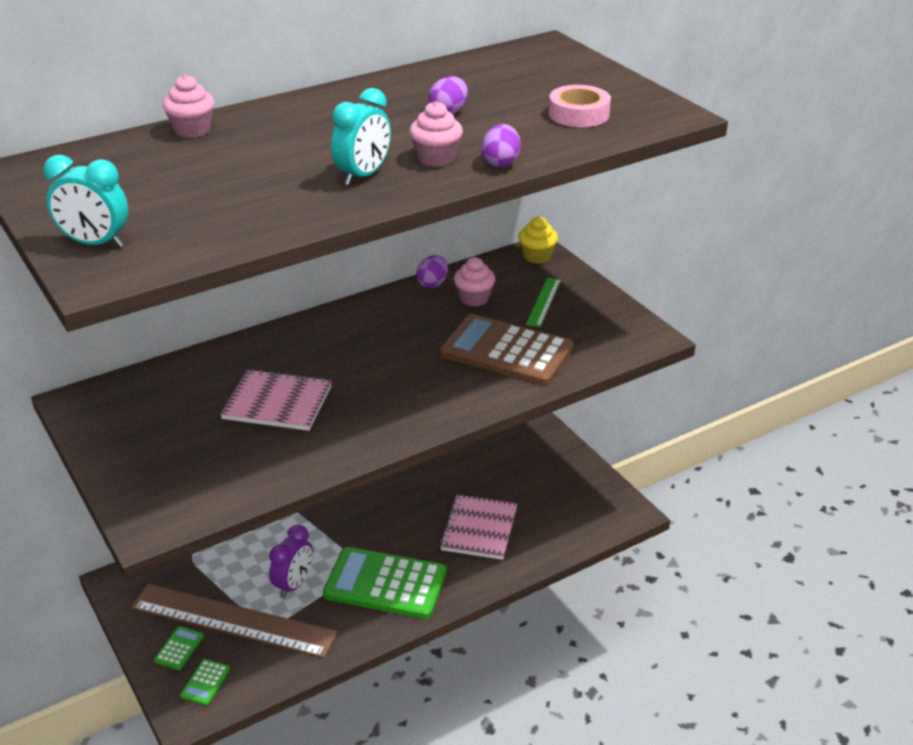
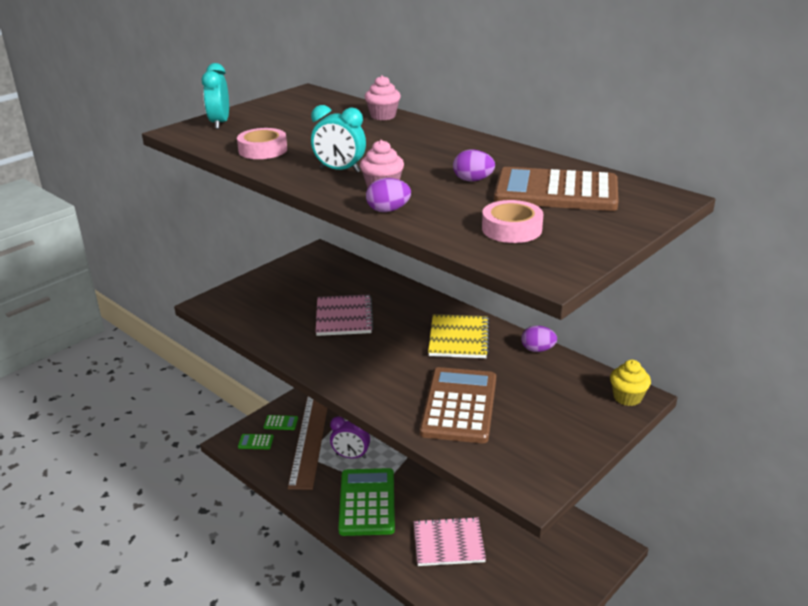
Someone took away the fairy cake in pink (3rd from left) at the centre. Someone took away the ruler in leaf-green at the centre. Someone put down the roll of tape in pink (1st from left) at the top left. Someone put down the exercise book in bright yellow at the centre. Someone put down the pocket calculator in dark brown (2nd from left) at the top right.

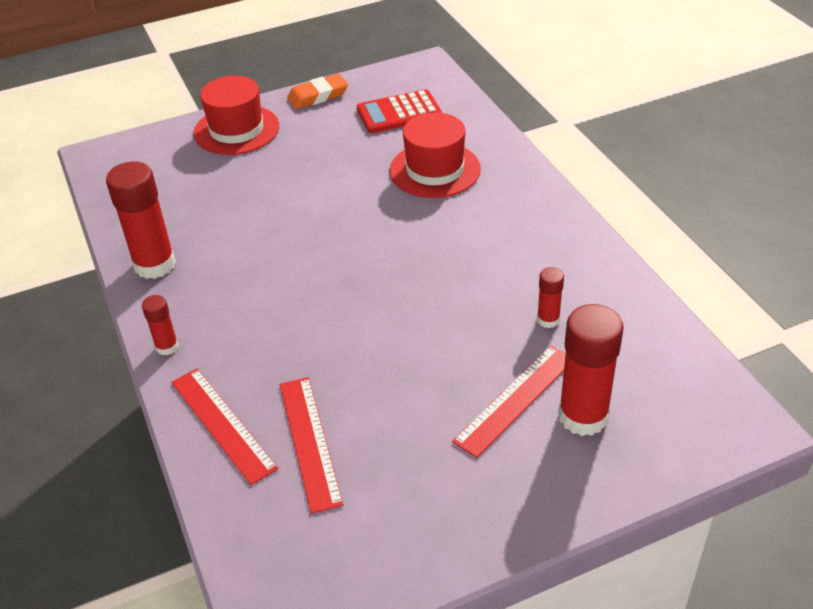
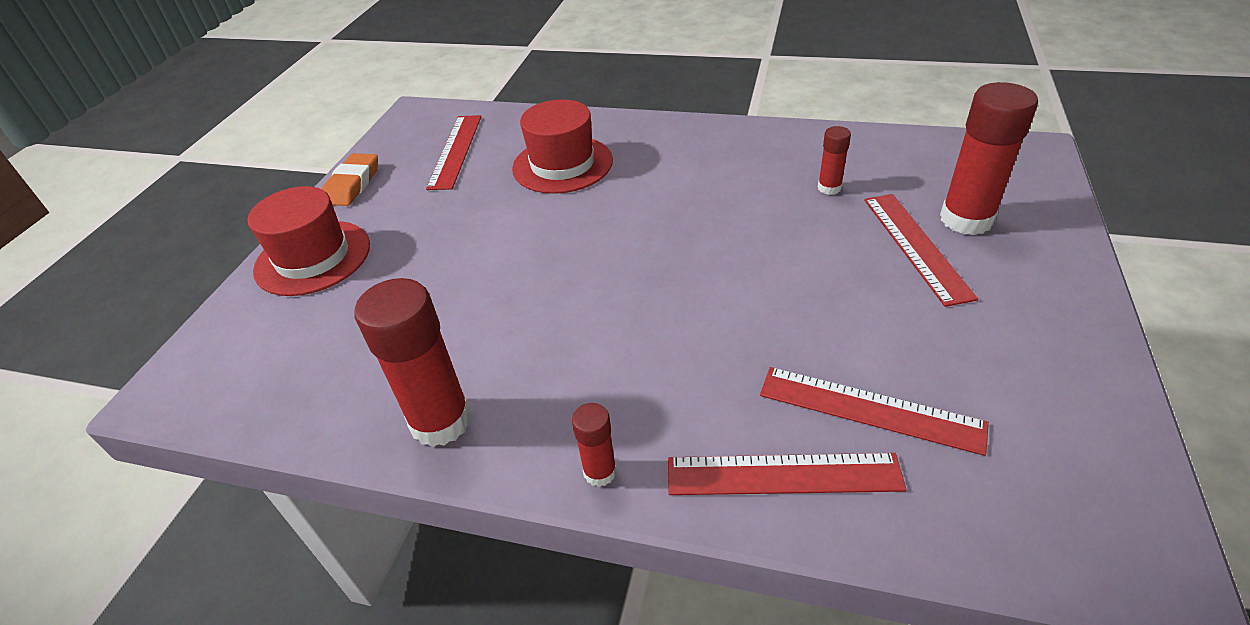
Someone swapped the pocket calculator in crimson at the top centre for the ruler in crimson (1st from left) at the top centre.

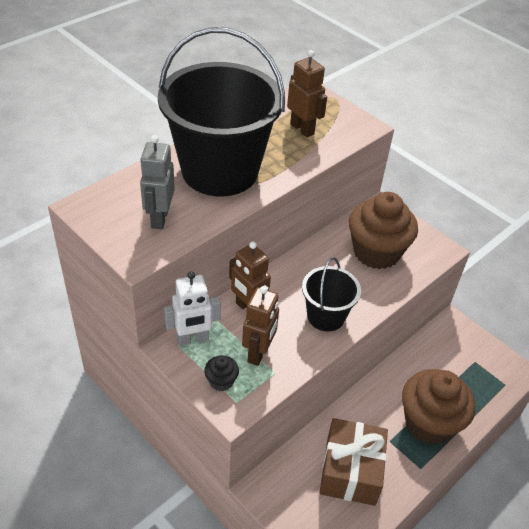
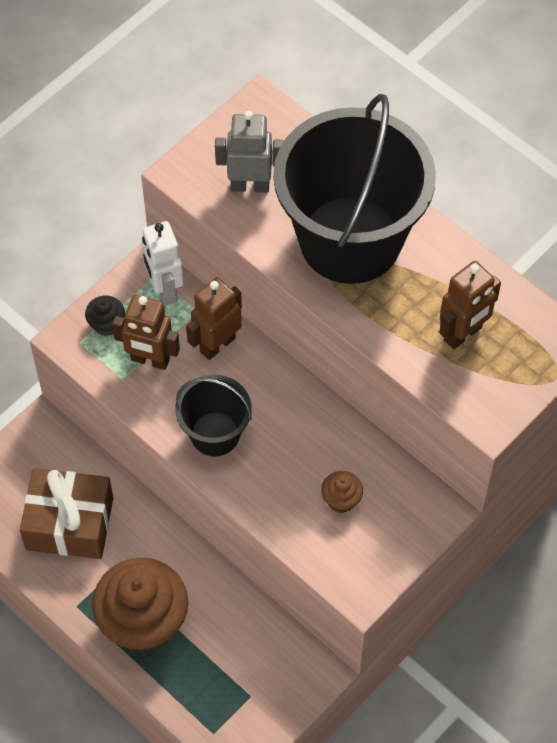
Someone scaled the fairy cake in dark brown (1st from left in the first image) at the middle right by 0.43.

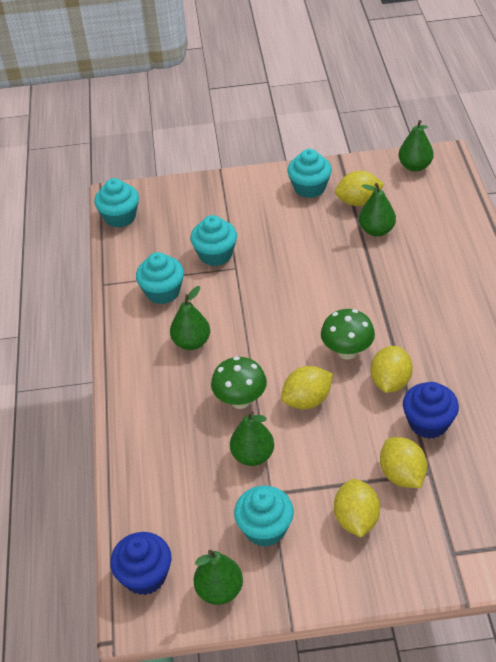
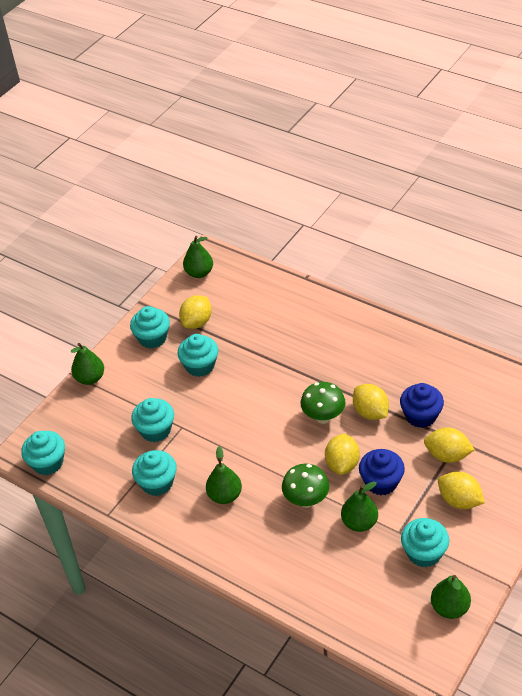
Someone put down the fairy cake in teal (5th from left) at the centre. Someone carried the fairy cake in royal blue (1st from left) from the bottom left to the bottom right. Someone carried the pear in leaf-green (4th from left in the first image) from the top right to the middle left.

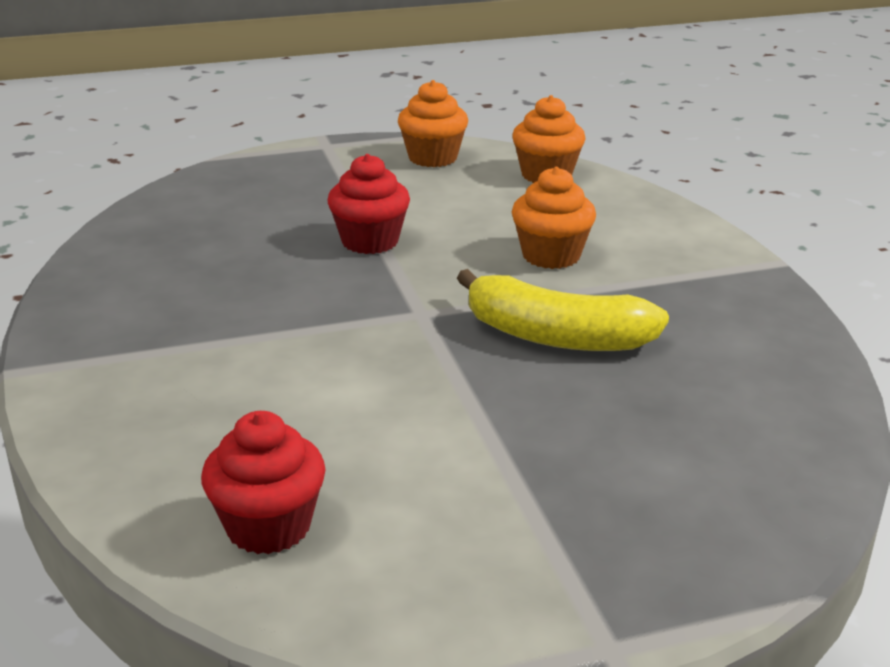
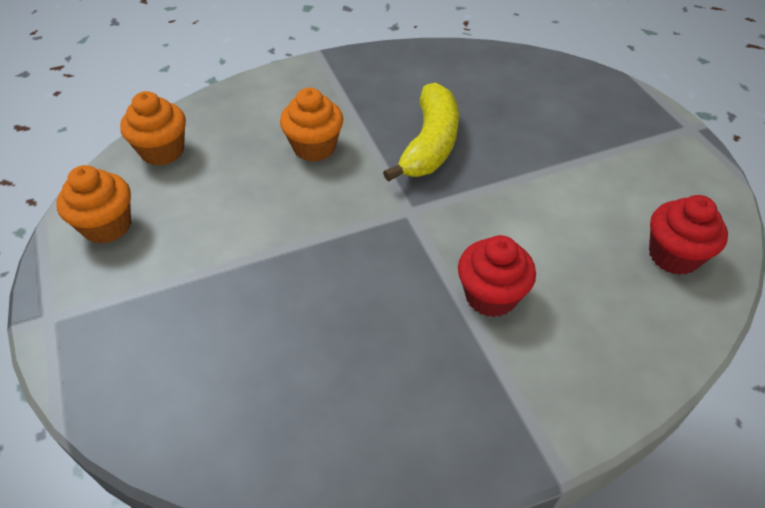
Someone carried the fairy cake in crimson (2nd from left in the first image) from the top centre to the centre.

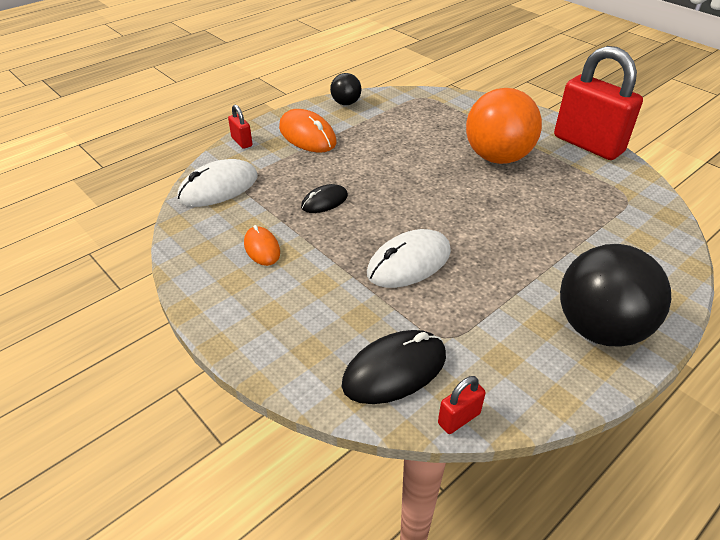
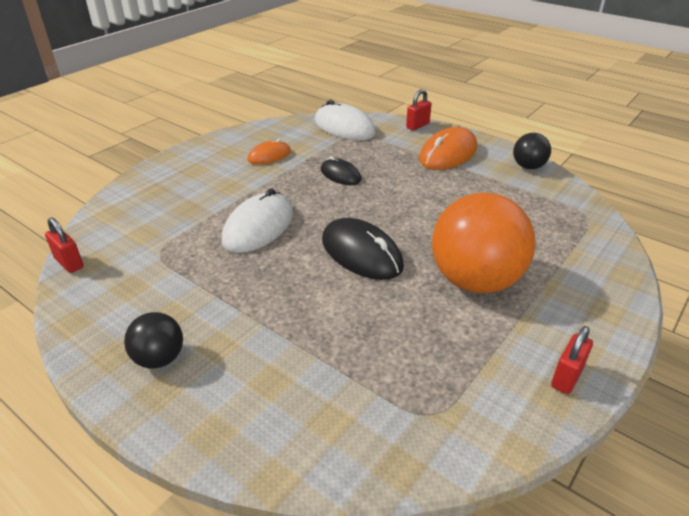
Someone carried the mouse in black (2nd from left) from the bottom centre to the centre. Someone rotated the mouse in pure white (2nd from left in the first image) at the centre by 75 degrees clockwise. Someone scaled the lock in crimson (3rd from left) at the top right by 0.41. Someone scaled the play ball in black (2nd from left in the first image) at the middle right by 0.49.

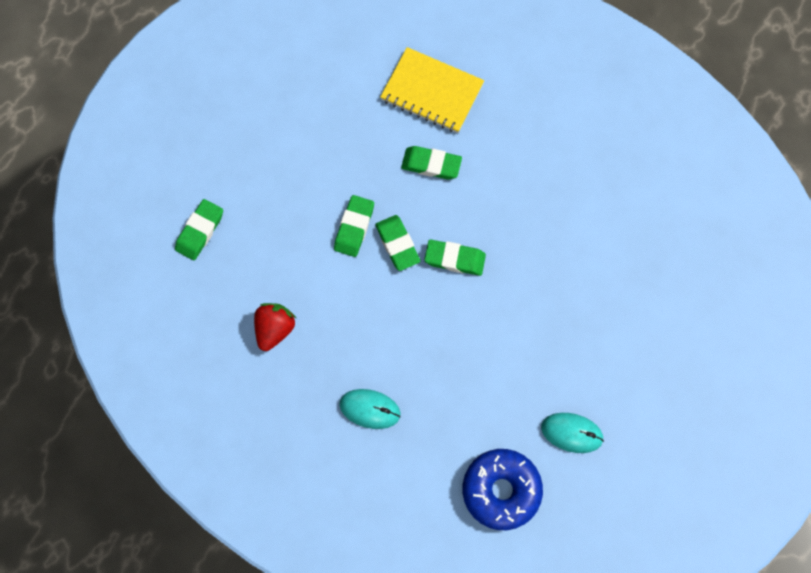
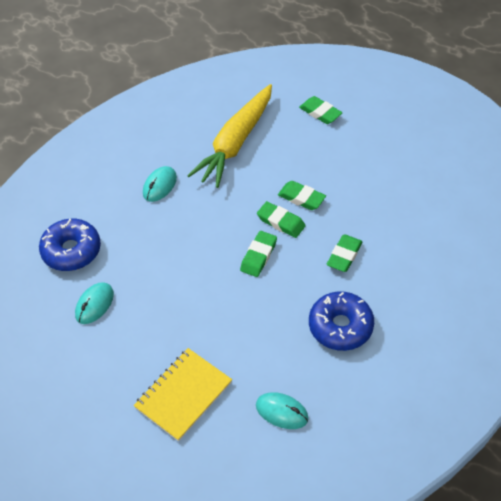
Someone put down the mouse in teal (3rd from left) at the bottom centre. Someone put down the glazed donut in royal blue (2nd from left) at the middle right. Someone carried the exercise book in bright yellow from the top centre to the bottom centre. Someone swapped the strawberry in crimson at the centre for the toy carrot in bright yellow at the top centre. Someone rotated the pencil eraser in leaf-green (3rd from left in the first image) at the centre by 45 degrees clockwise.

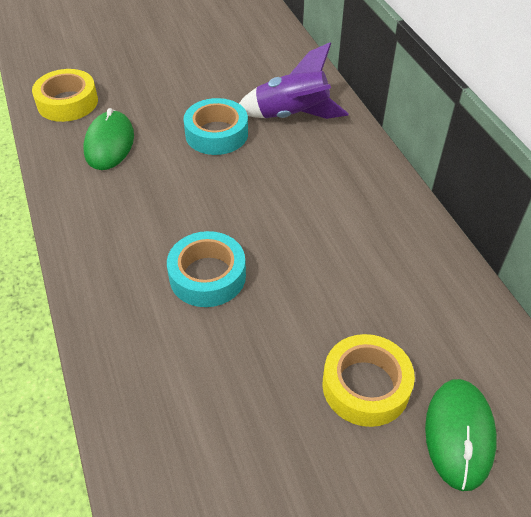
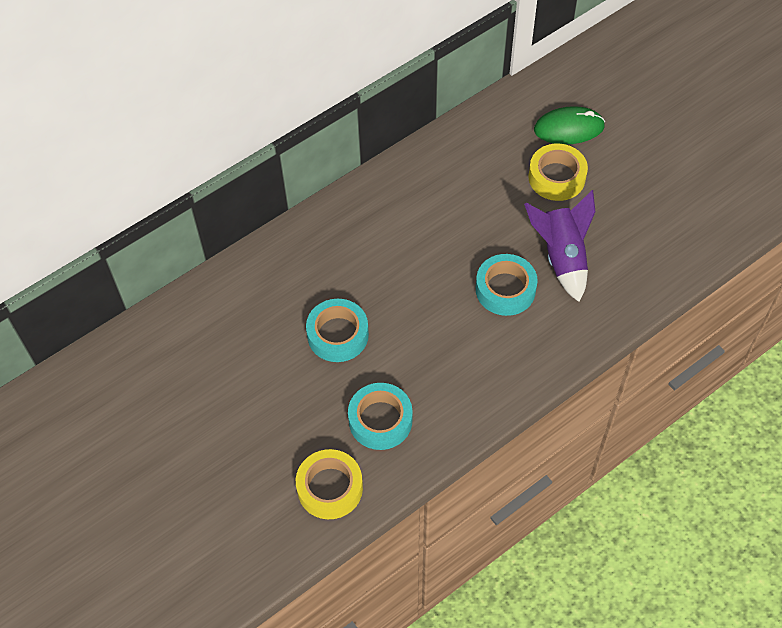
Someone carried the toy rocket in royal purple from the top centre to the middle right. Someone swapped the mouse in leaf-green (1st from left) at the top left for the roll of tape in teal (2nd from left) at the centre.

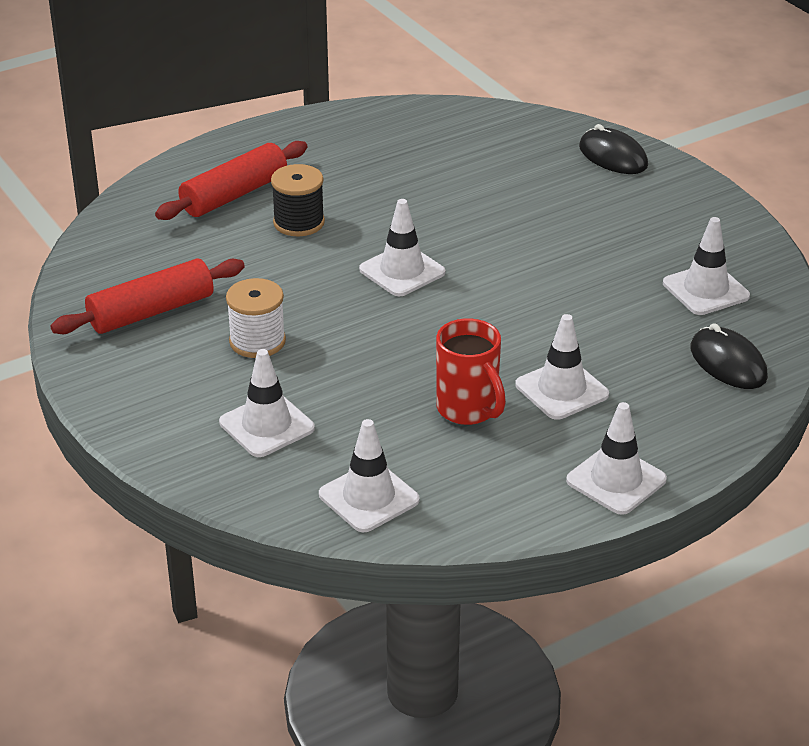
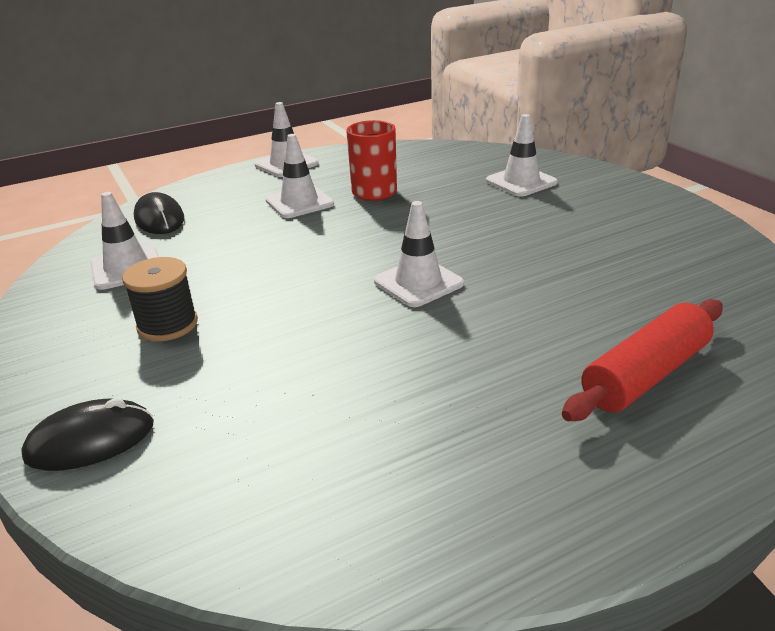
Someone took away the pastry roller in crimson (1st from left) at the middle left. Someone took away the spool in pure white at the middle left. Someone took away the road cone in pure white (2nd from left) at the centre. Someone carried the spool in black from the top centre to the middle left. Someone rotated the mouse in black (1st from left) at the top right by 75 degrees counterclockwise.

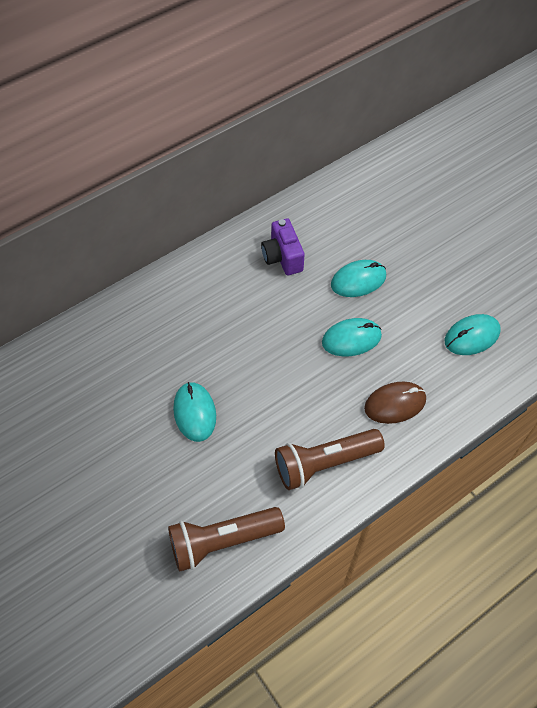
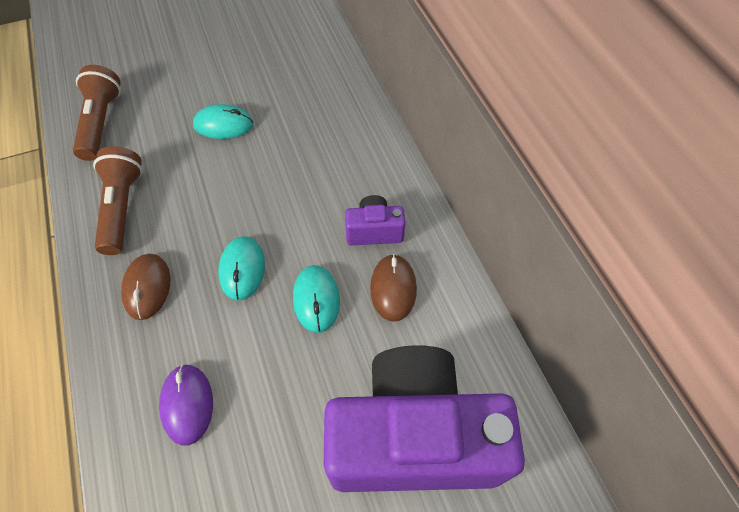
Someone put down the camera in royal purple (2nd from left) at the bottom centre. Someone put down the mouse in dark brown (2nd from left) at the centre. Someone repainted the mouse in teal (4th from left) at the middle right, which became the mouse in royal purple at the bottom left.

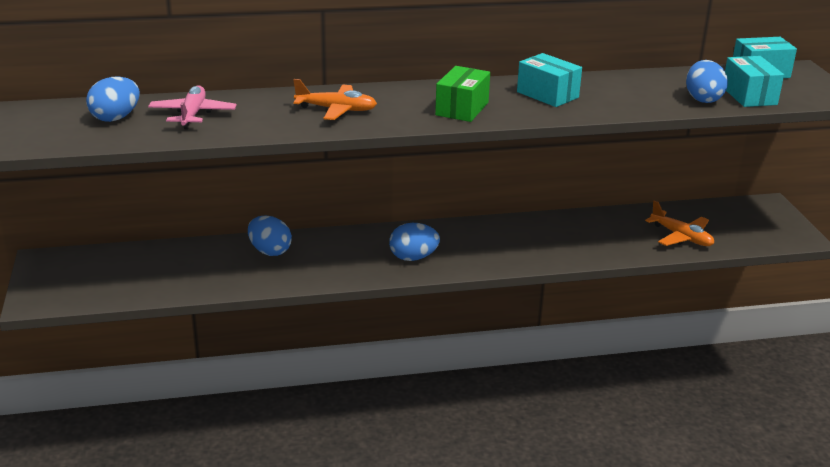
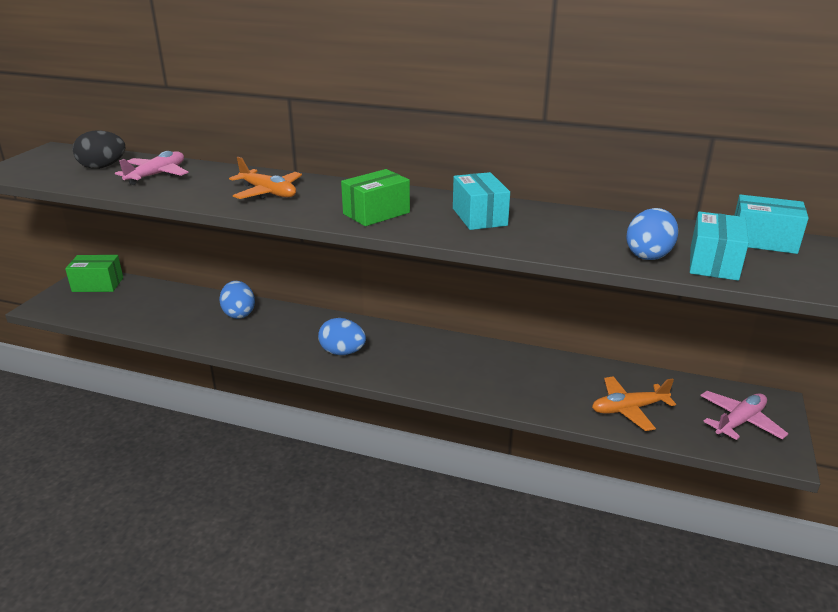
Someone put down the package in leaf-green (1st from left) at the middle left. Someone put down the plane in pink (2nd from left) at the bottom right. Someone repainted the egg shape in royal blue (1st from left) at the top left, which became the egg shape in black at the top left. Someone rotated the plane in orange-coloured (2nd from left) at the middle right by 90 degrees clockwise.

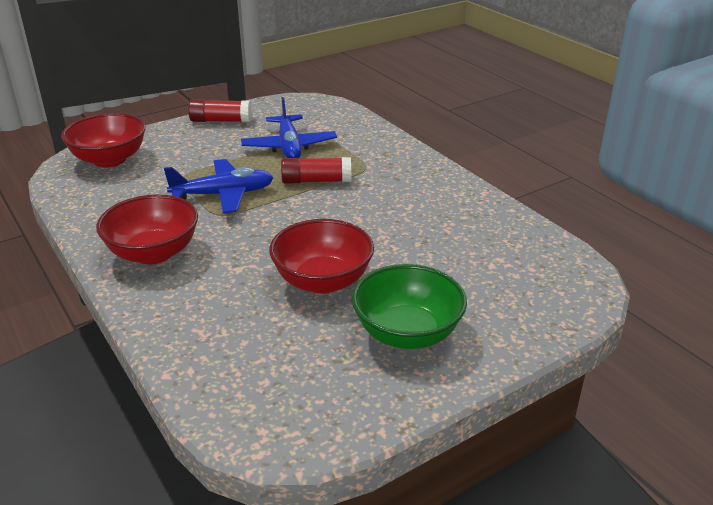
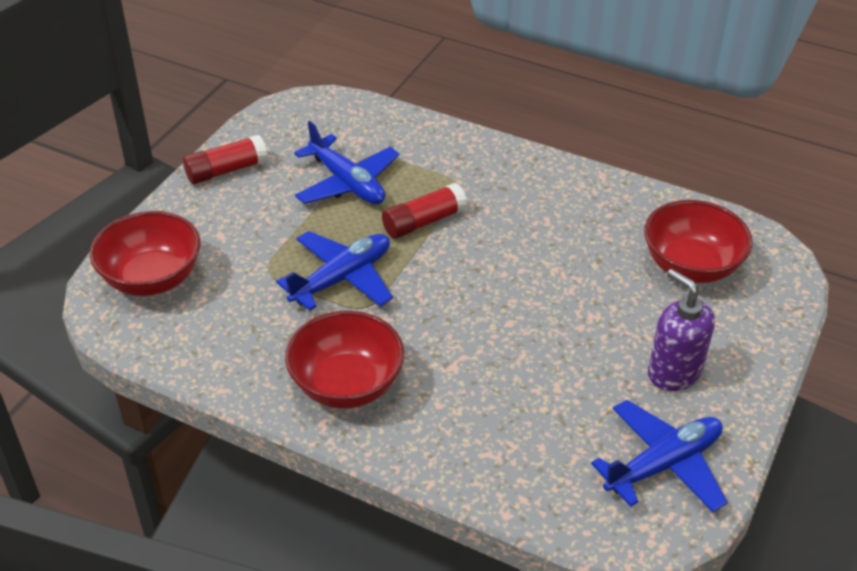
Someone put down the plane in royal blue (3rd from left) at the bottom right. Someone carried the bowl in crimson (3rd from left) from the centre to the middle right. Someone swapped the bowl in leaf-green at the centre for the soap dispenser in royal purple at the middle right.

